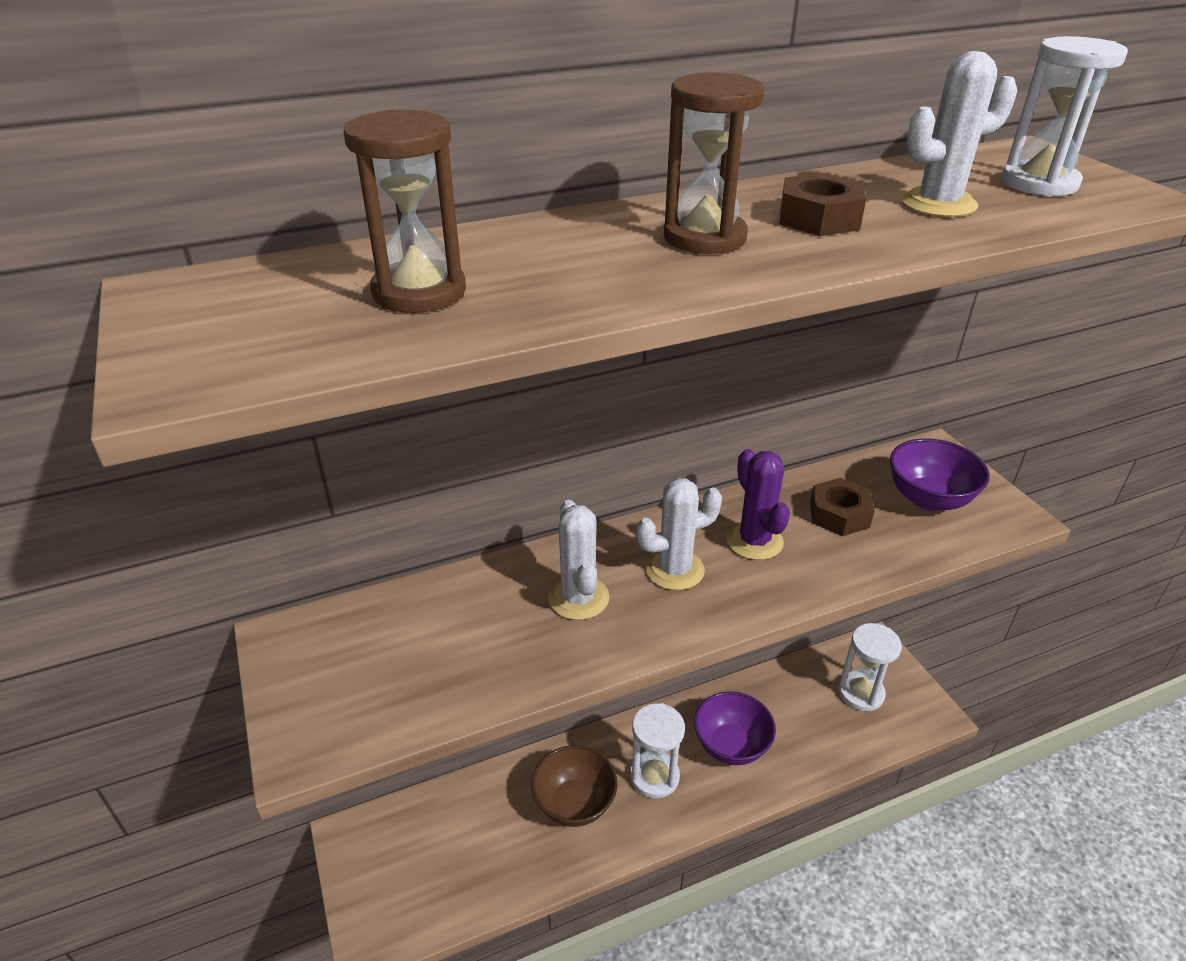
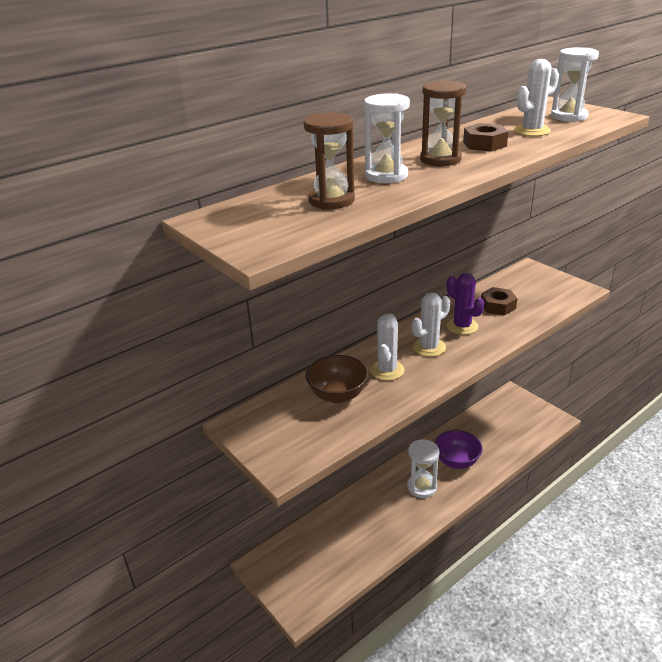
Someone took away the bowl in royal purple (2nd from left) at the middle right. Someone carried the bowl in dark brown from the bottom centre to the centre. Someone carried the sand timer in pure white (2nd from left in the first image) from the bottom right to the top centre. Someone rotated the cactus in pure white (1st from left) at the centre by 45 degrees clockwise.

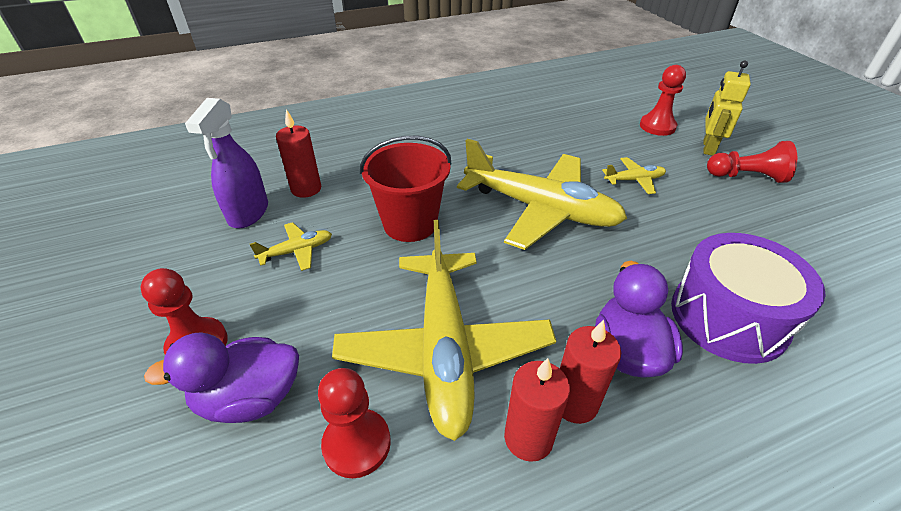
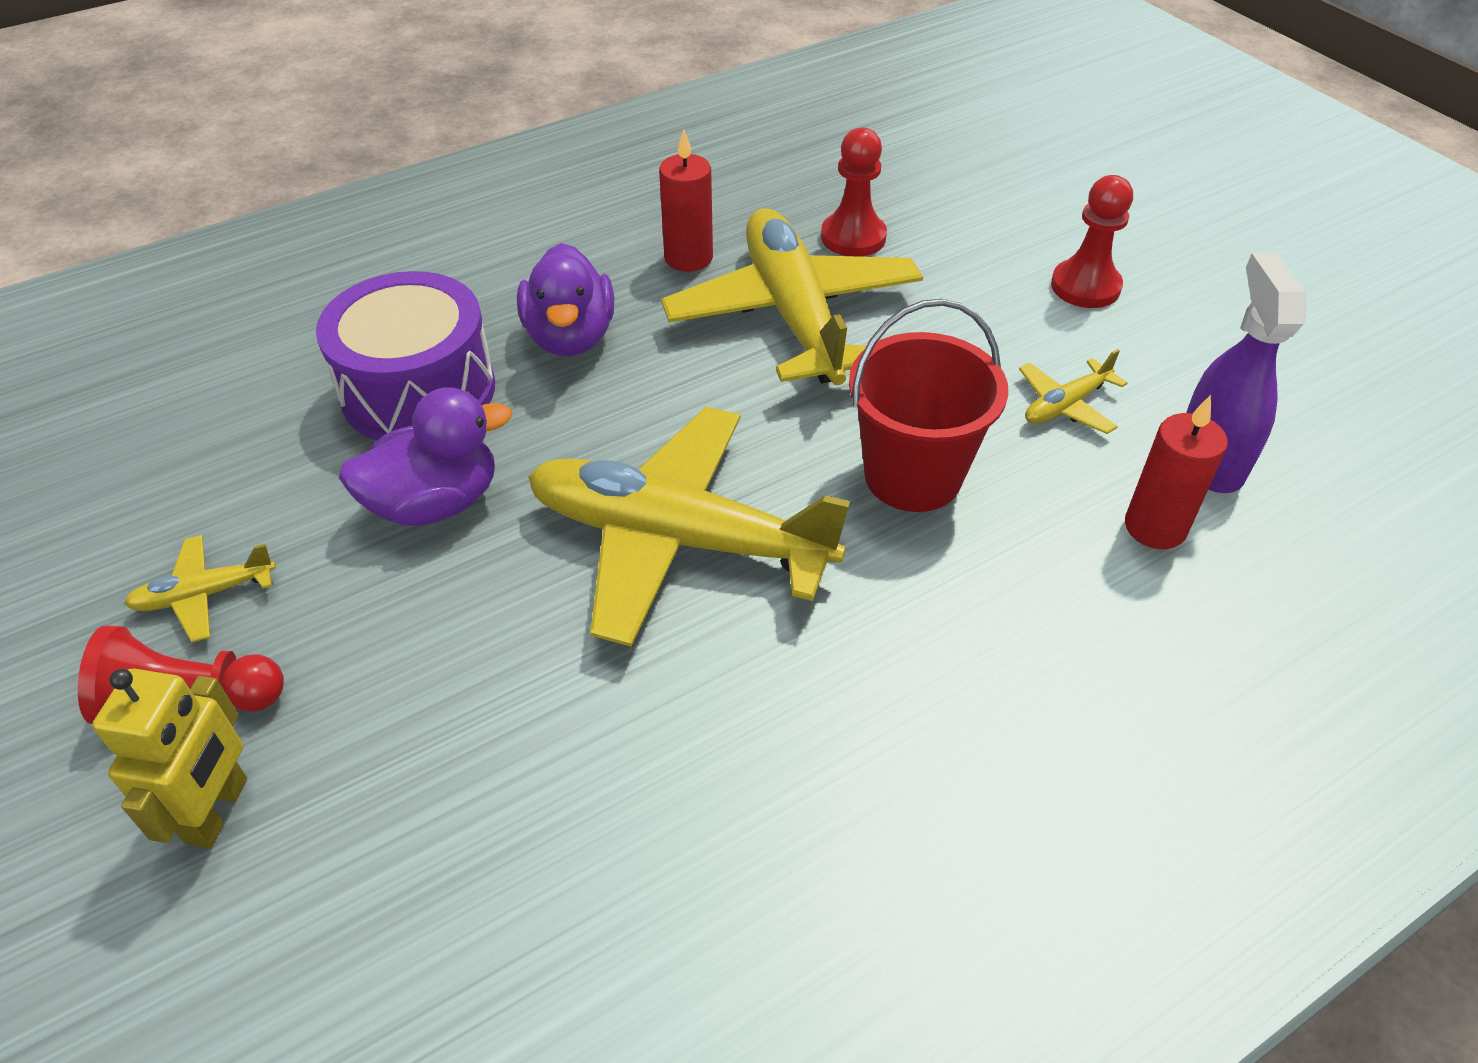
Someone took away the candle in crimson (3rd from left) at the bottom centre. Someone took away the chess pawn in crimson (3rd from left) at the top right. Someone carried the rubber duck in royal purple (1st from left) from the bottom left to the middle left. Someone carried the plane in bright yellow (4th from left in the first image) from the middle right to the middle left.

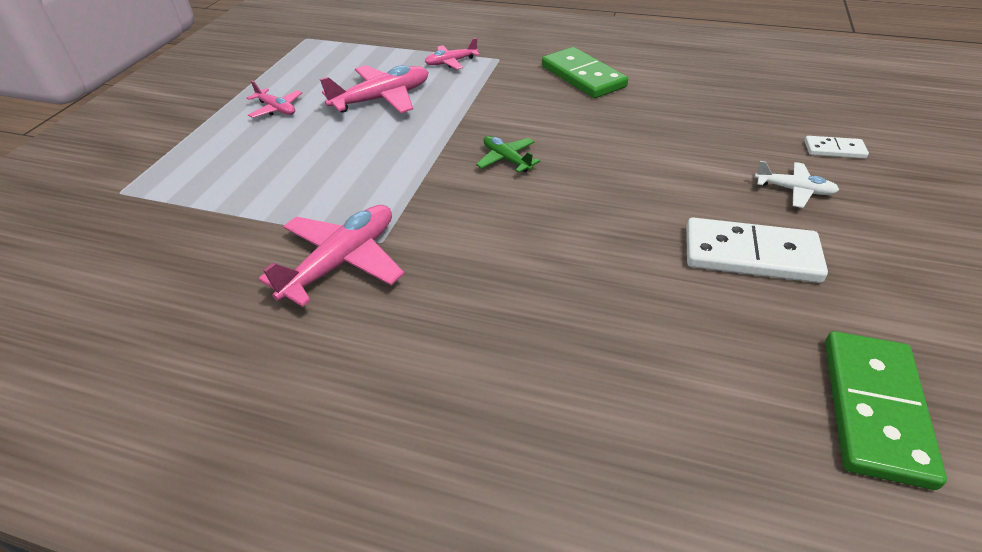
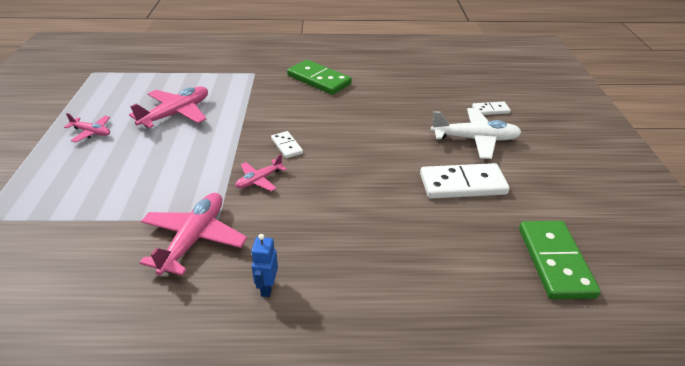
Someone put down the robot in royal blue at the bottom centre. Someone carried the plane in pink (4th from left) from the top centre to the centre. Someone swapped the plane in leaf-green at the top centre for the domino piece in pure white (1st from left) at the centre. Someone scaled the plane in pure white at the middle right by 1.79.

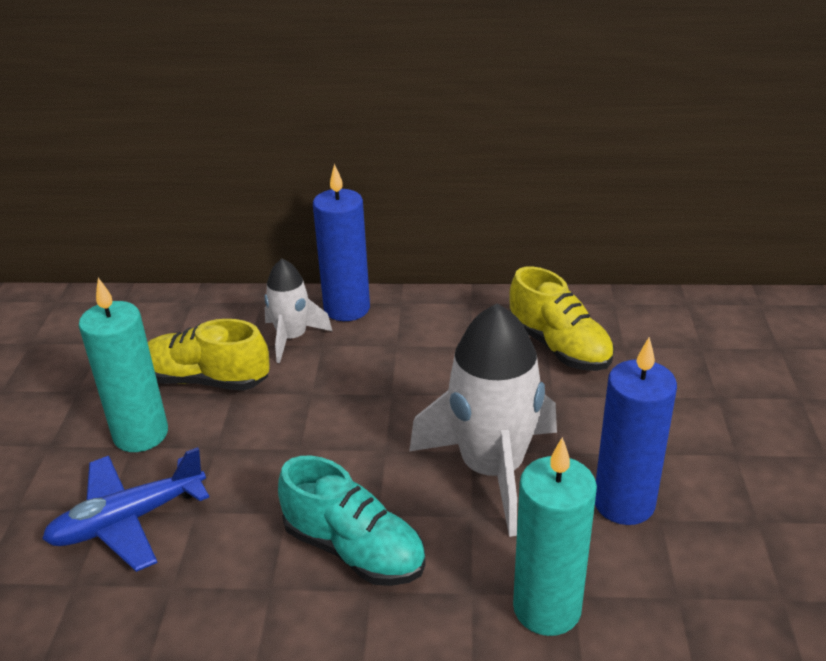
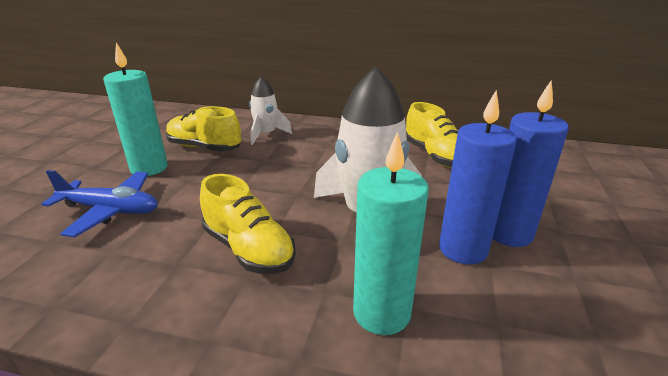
Someone carried the candle in royal blue (1st from left in the first image) from the centre to the middle right. Someone repainted the lace-up shoe in teal at the bottom centre, which became the lace-up shoe in bright yellow (2nd from left) at the centre. Someone rotated the plane in royal blue at the bottom left by 150 degrees counterclockwise.

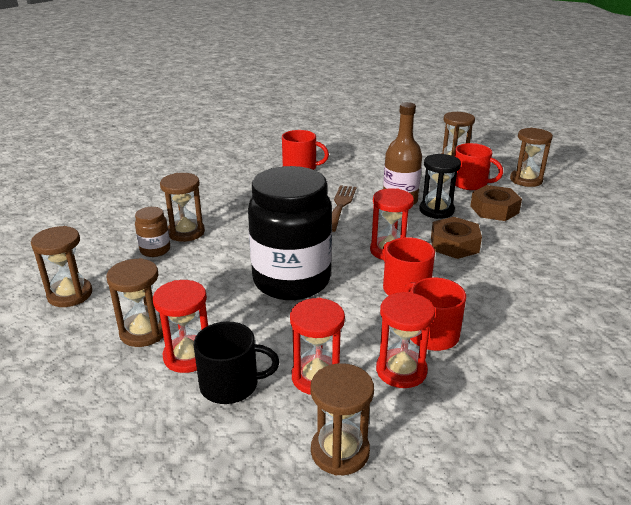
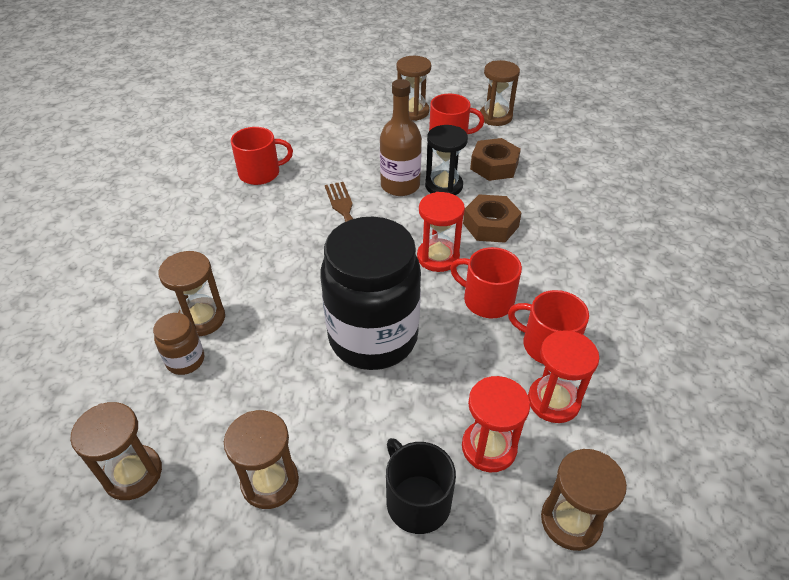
Someone took away the sand timer in crimson (1st from left) at the middle left. Someone rotated the tea mug in black at the bottom centre by 90 degrees counterclockwise.

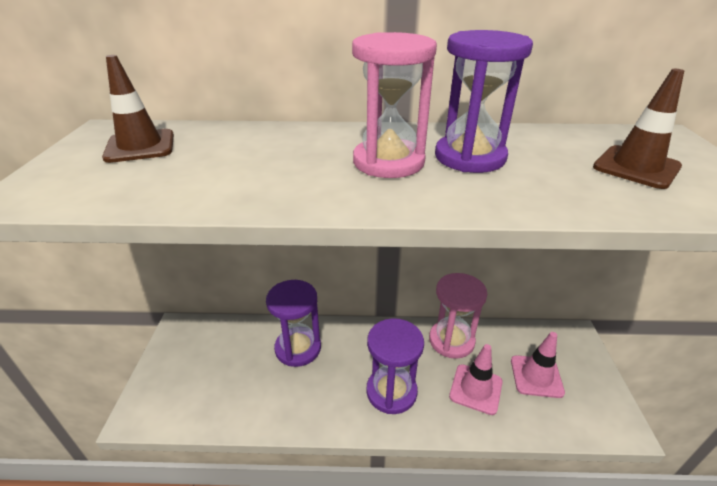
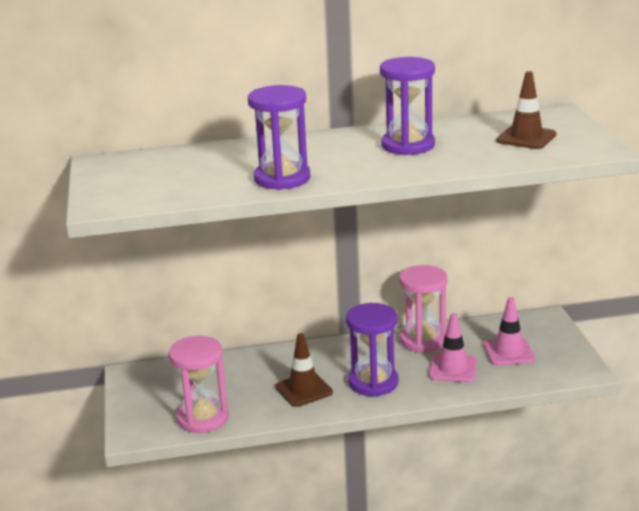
Someone carried the road cone in dark brown (1st from left) from the top left to the bottom centre. Someone carried the sand timer in royal purple (1st from left) from the centre to the top centre. Someone carried the sand timer in pink (1st from left) from the top centre to the bottom left.

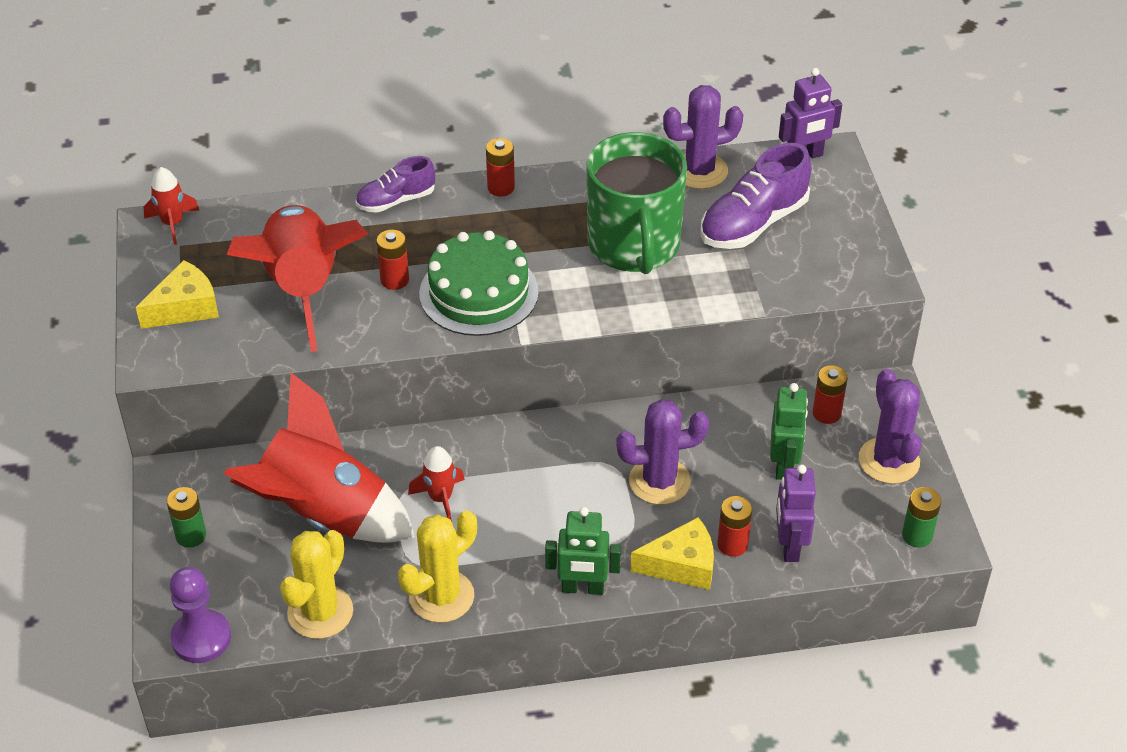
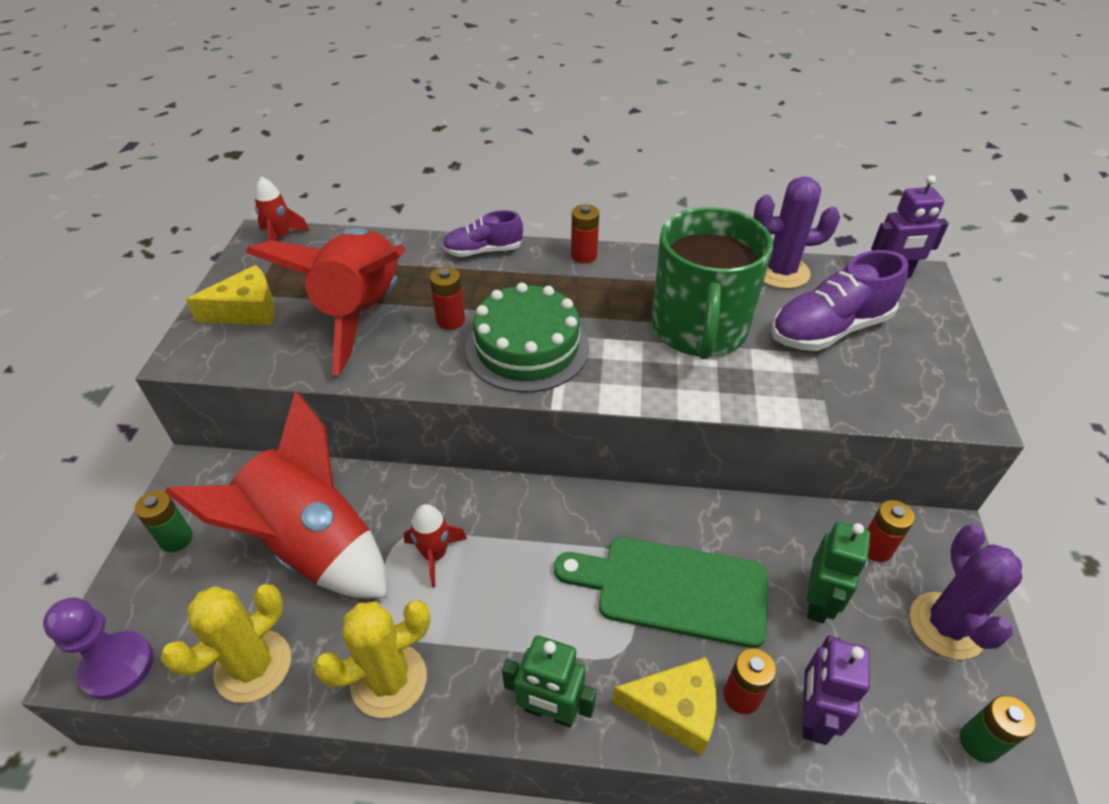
Someone swapped the cactus in royal purple (1st from left) at the centre for the cutting board in leaf-green at the bottom centre.

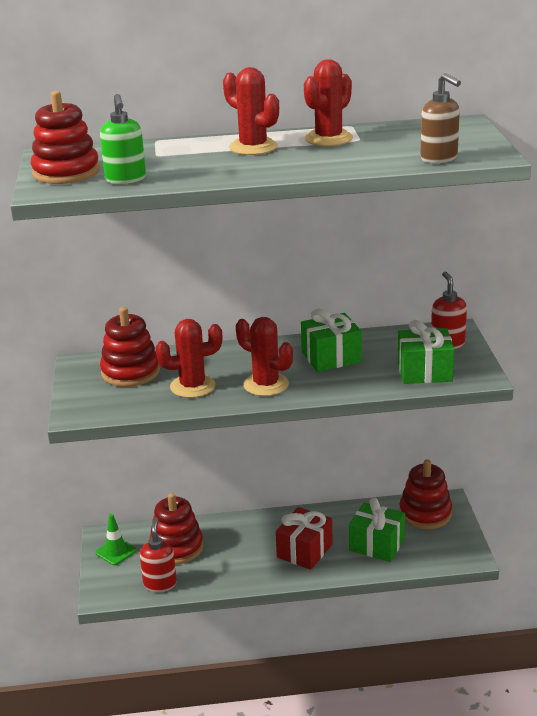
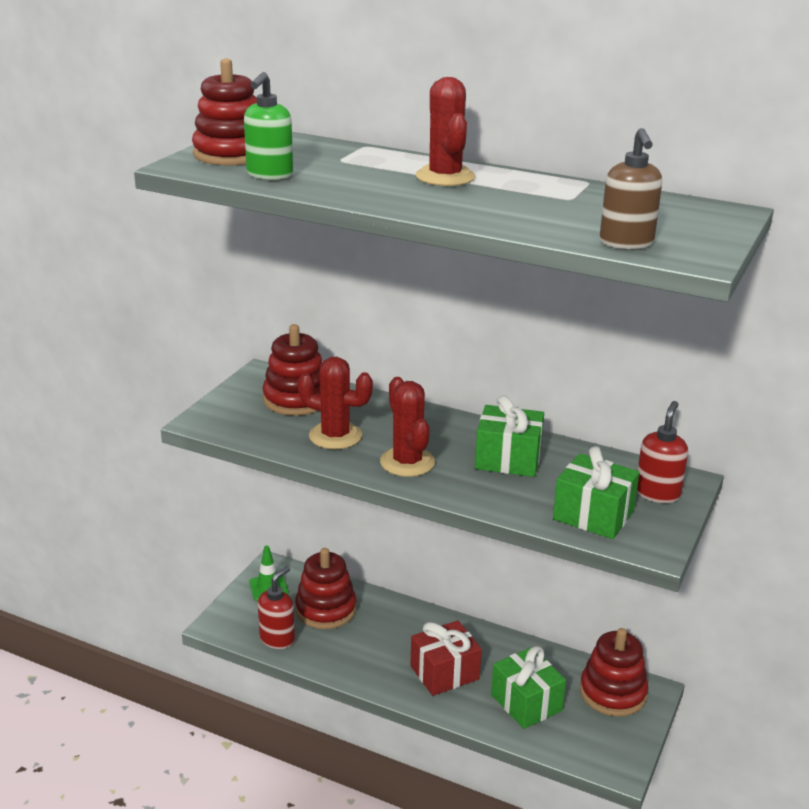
Someone took away the cactus in crimson (4th from left) at the top centre.

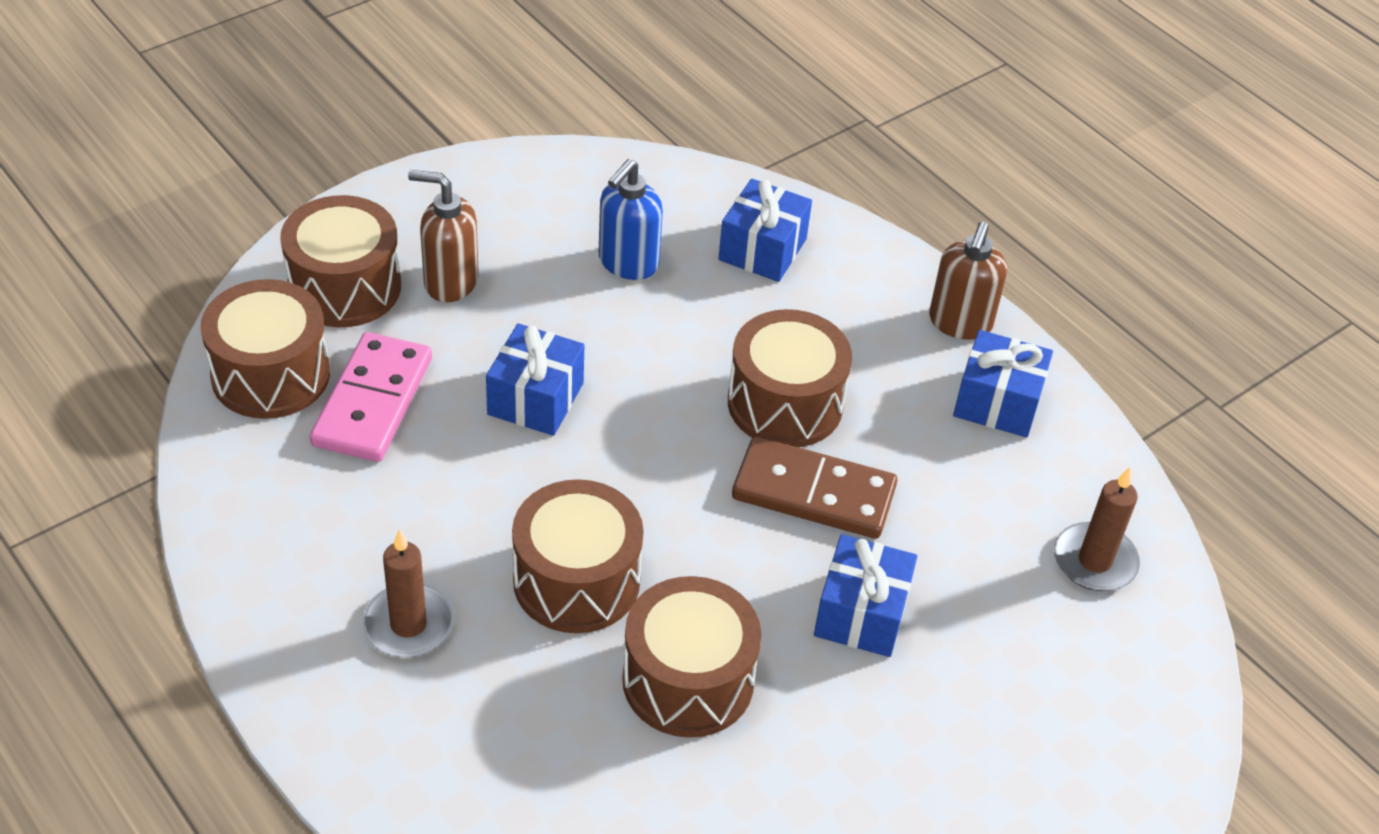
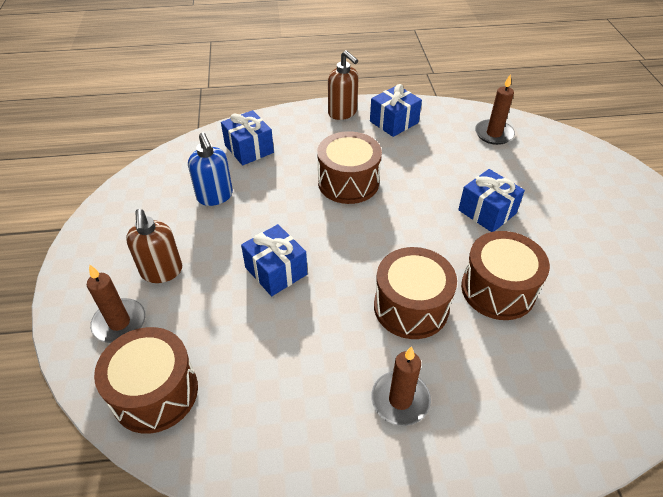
Someone took away the domino piece in pink at the middle left. Someone took away the domino piece in dark brown at the centre. Someone swapped the drum in dark brown (2nd from left) at the top left for the candle in dark brown (1st from left) at the middle left. Someone rotated the soap dispenser in dark brown (1st from left) at the top left by 60 degrees counterclockwise.

